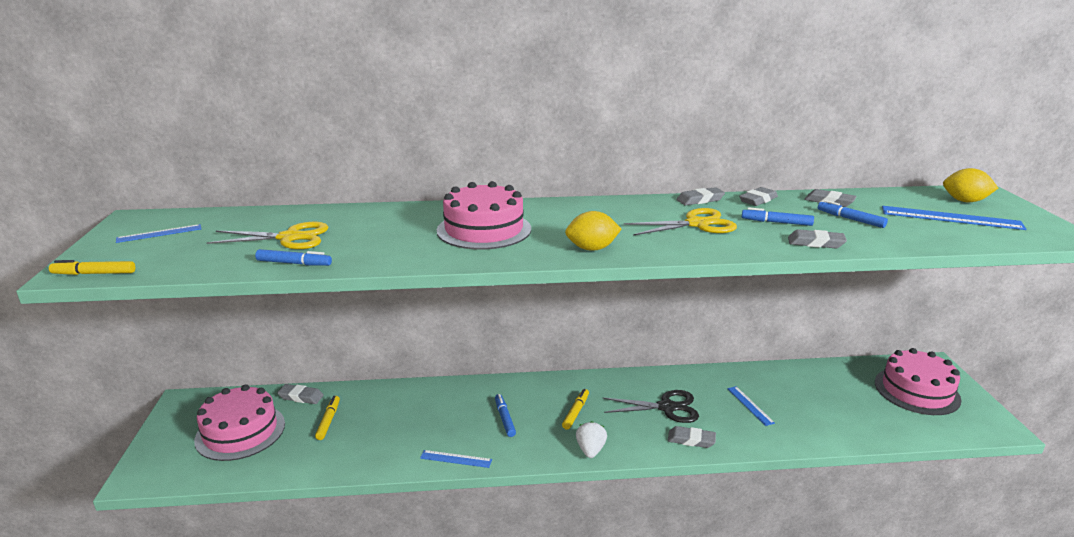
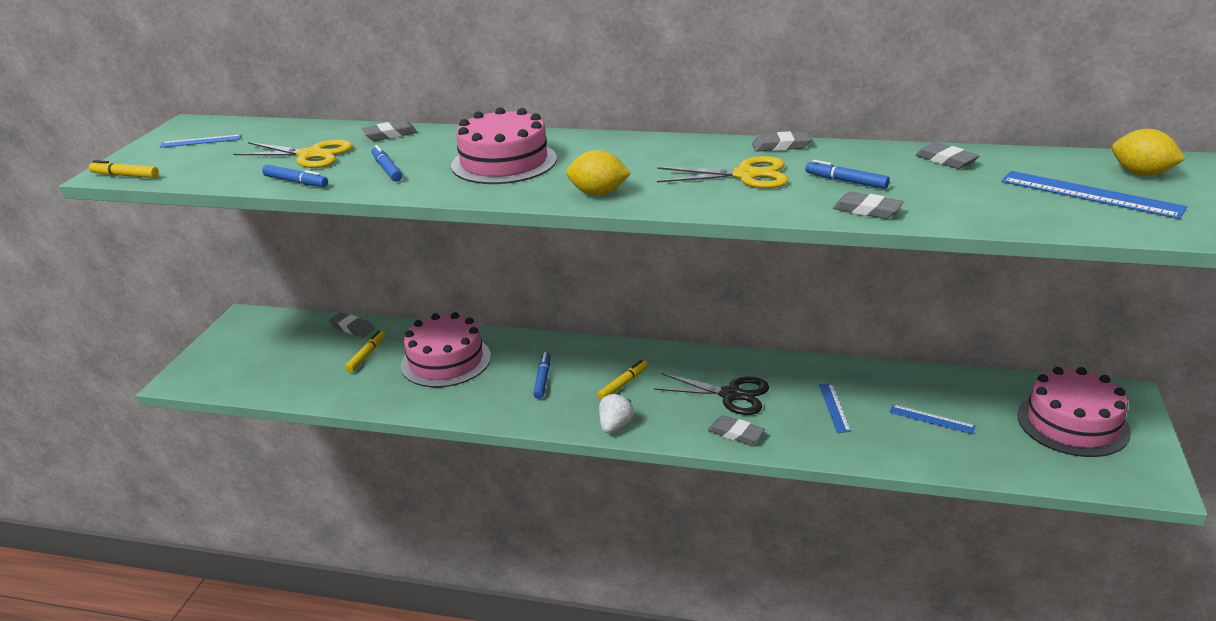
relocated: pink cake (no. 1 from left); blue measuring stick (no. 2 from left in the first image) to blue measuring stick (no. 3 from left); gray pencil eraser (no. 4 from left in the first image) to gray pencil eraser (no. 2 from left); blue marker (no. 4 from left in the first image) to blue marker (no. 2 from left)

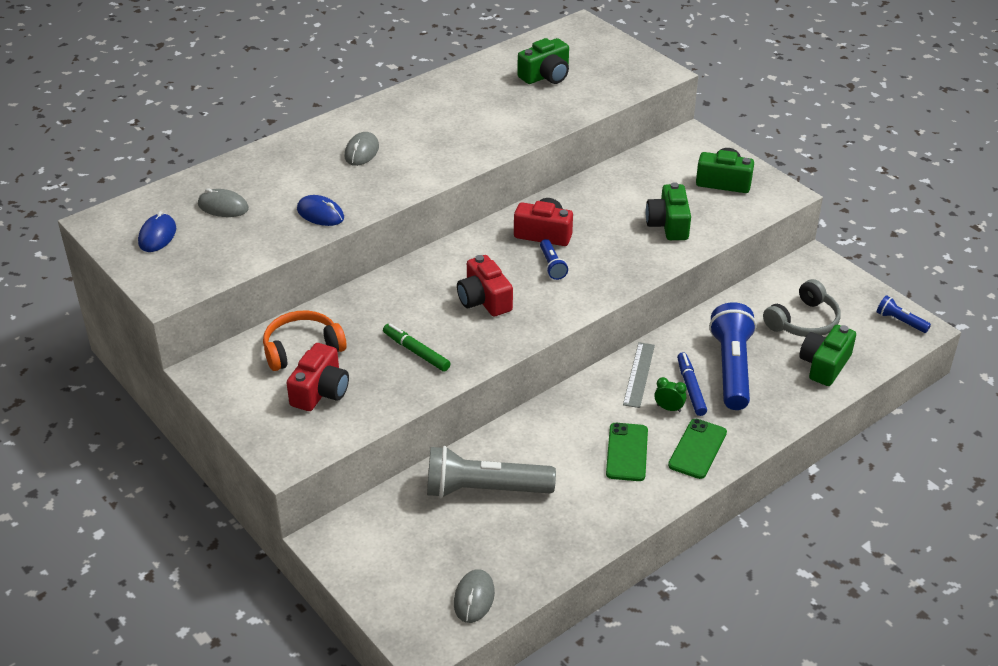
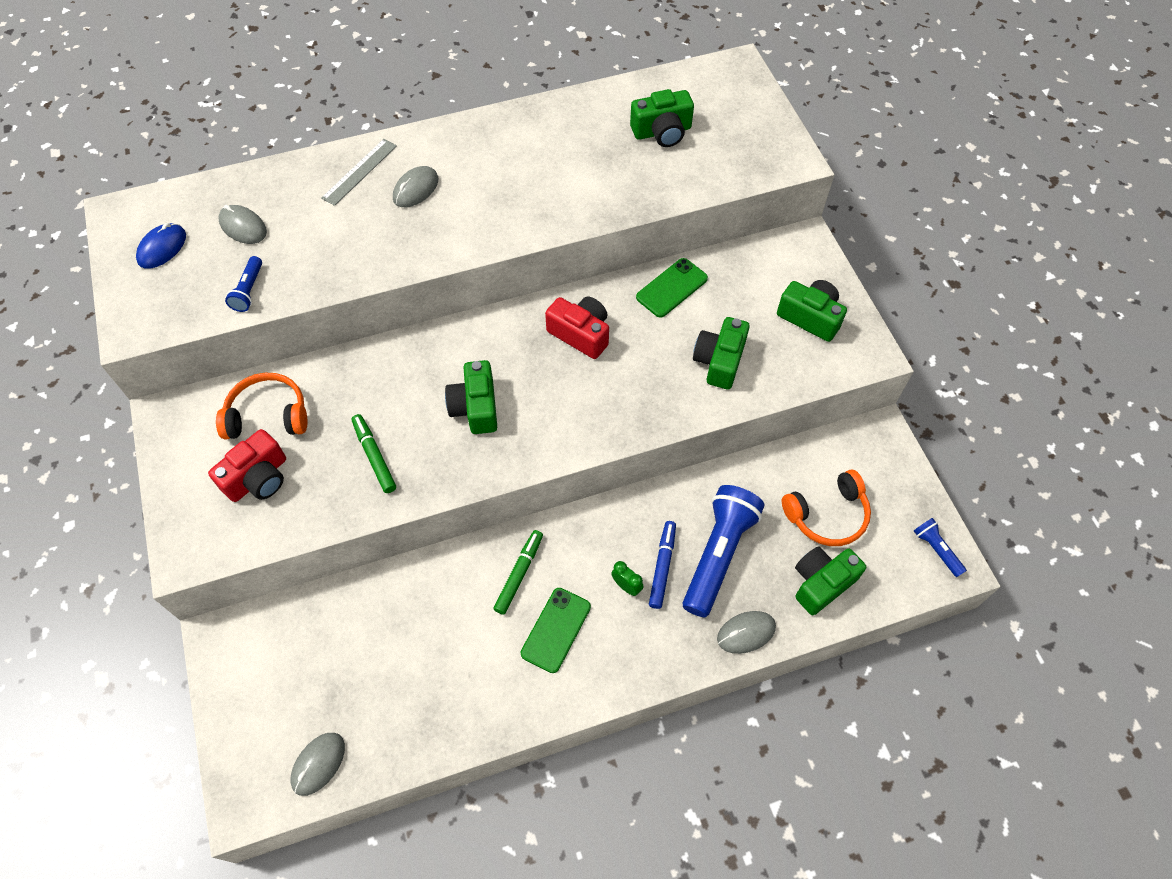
missing: blue computer mouse (no. 2 from left); gray flashlight
appeared: emerald marker (no. 2 from left); gray computer mouse (no. 4 from left)
relocated: blue flashlight (no. 1 from left); gray measuring stick; emerald phone (no. 2 from left)
colour: scarlet photo camera (no. 2 from left) to emerald photo camera (no. 1 from left); gray headphones to orange-coloured headphones (no. 2 from left)

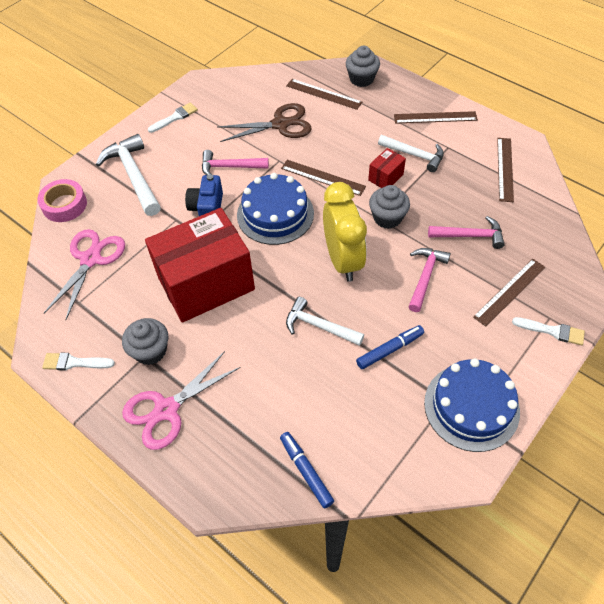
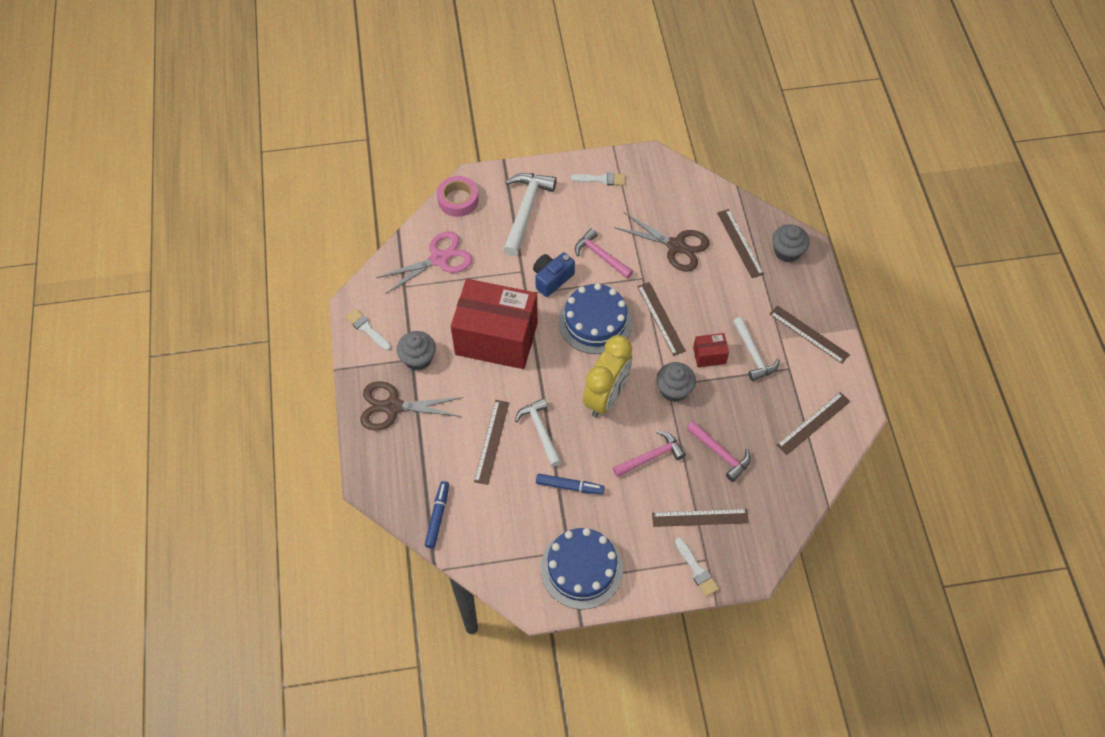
appeared: brown measuring stick (no. 1 from left)
colour: pink scissors (no. 2 from left) to brown scissors (no. 1 from left)

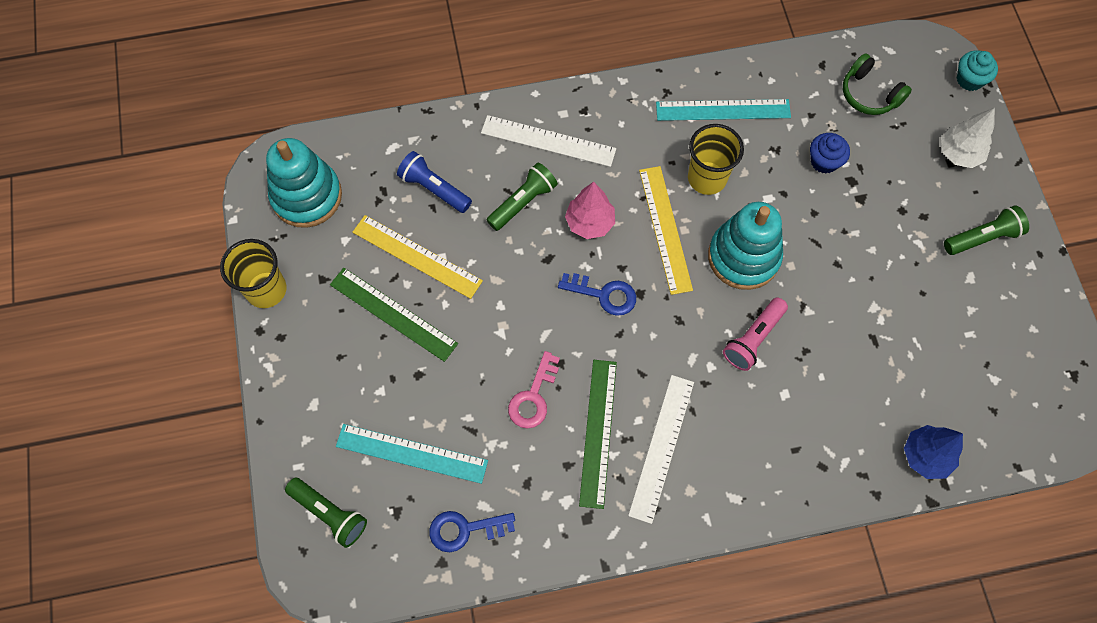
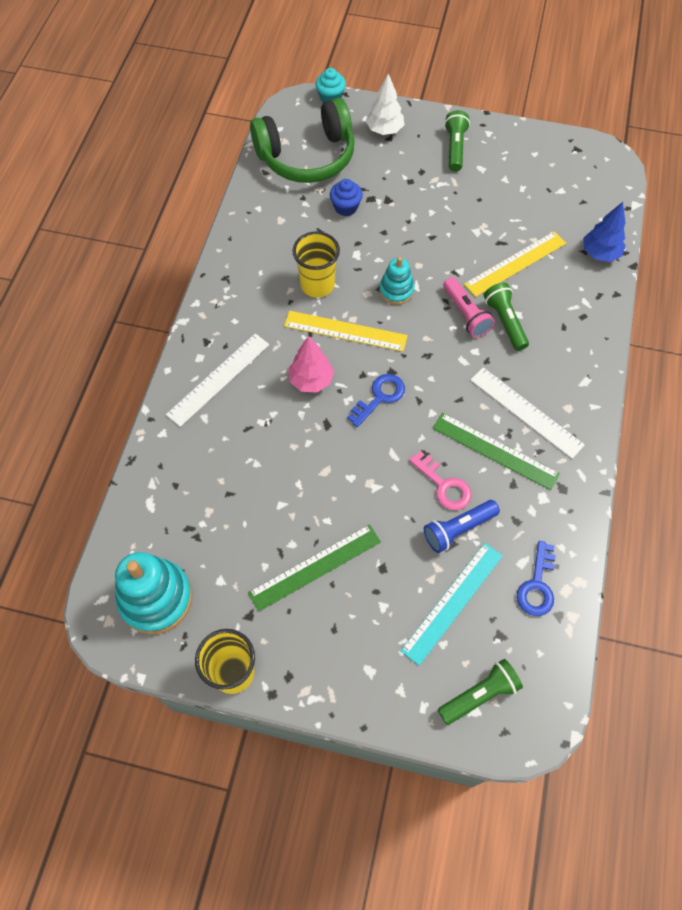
missing: aqua measuring stick (no. 2 from left)
relocated: yellow measuring stick (no. 1 from left in the first image) to yellow measuring stick (no. 2 from left); blue flashlight; emerald flashlight (no. 2 from left in the first image) to emerald flashlight (no. 3 from left)
size: aqua stacking rings (no. 2 from left) x0.57; emerald headphones x1.94

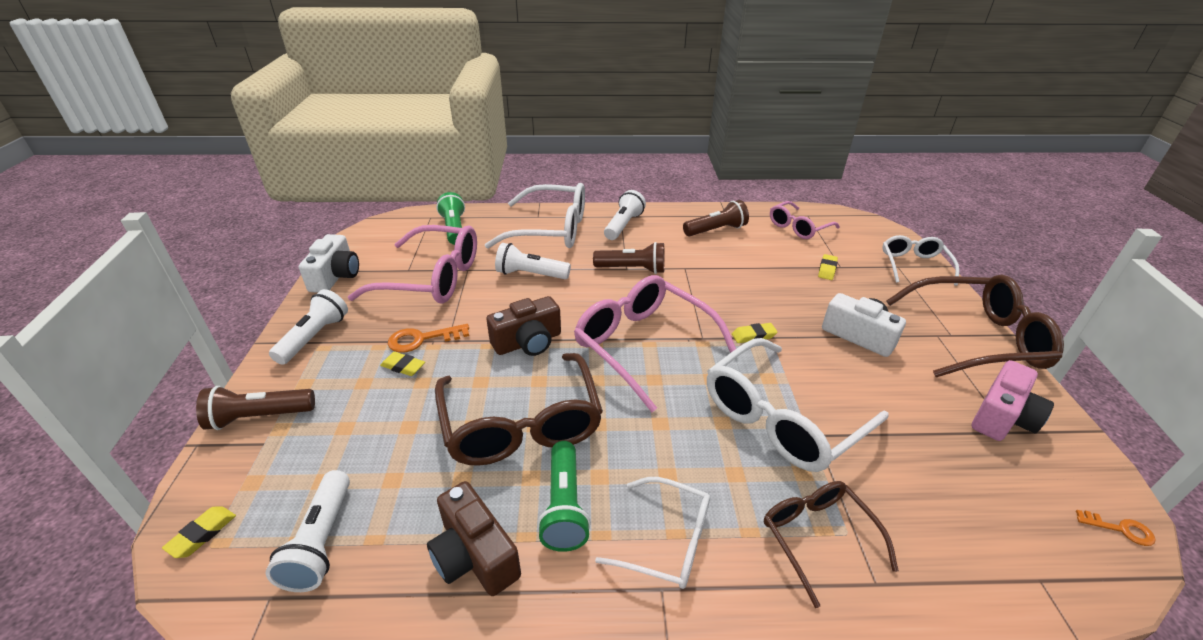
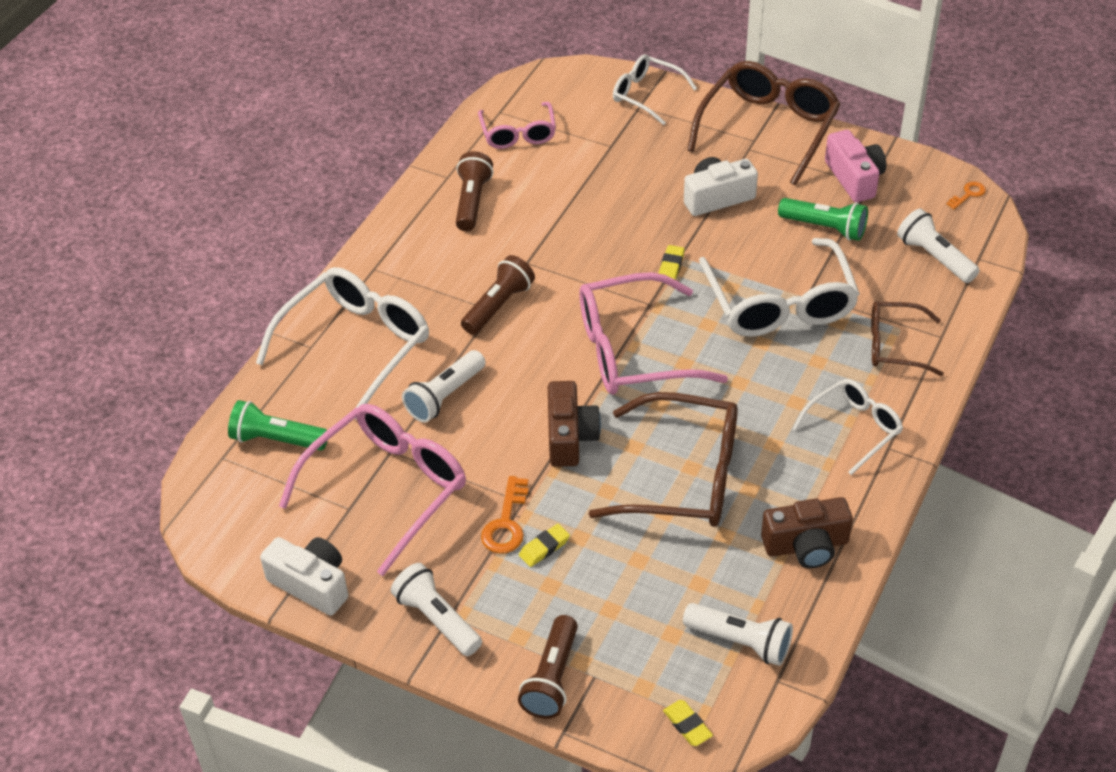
missing: yellow pencil eraser (no. 4 from left)
relocated: emerald flashlight (no. 2 from left); snow-white flashlight (no. 4 from left)

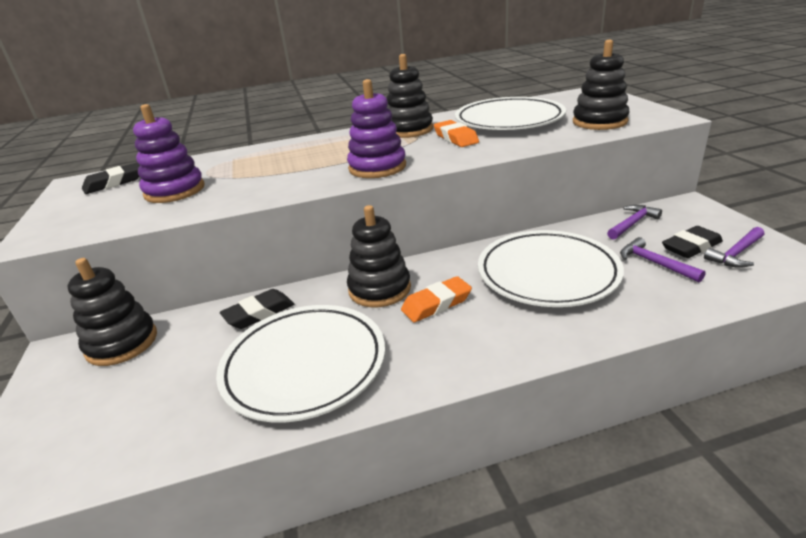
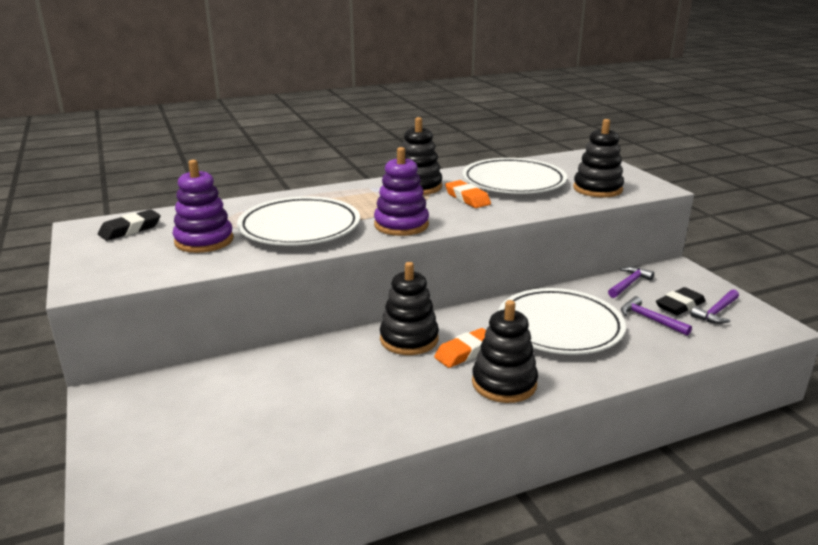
missing: jet-black pencil eraser (no. 2 from left)
relocated: jet-black stacking rings (no. 1 from left in the first image) to jet-black stacking rings (no. 3 from left); snow-white plate (no. 1 from left)

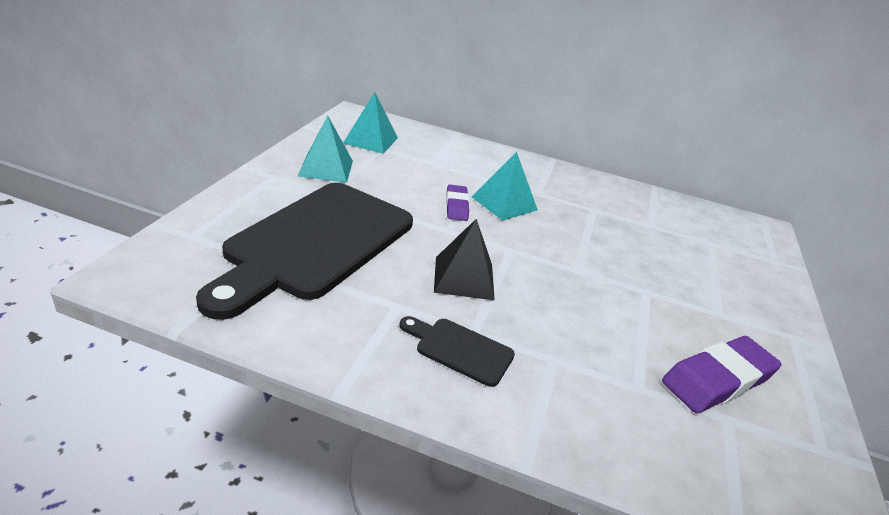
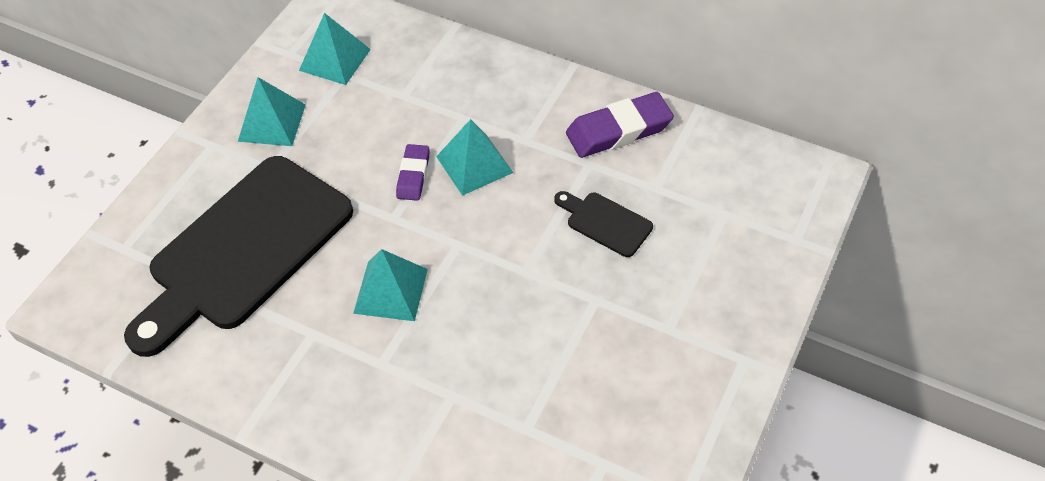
relocated: jet-black cutting board (no. 2 from left); royal purple pencil eraser (no. 2 from left)
colour: jet-black solid pyramid to aqua solid pyramid (no. 3 from left)

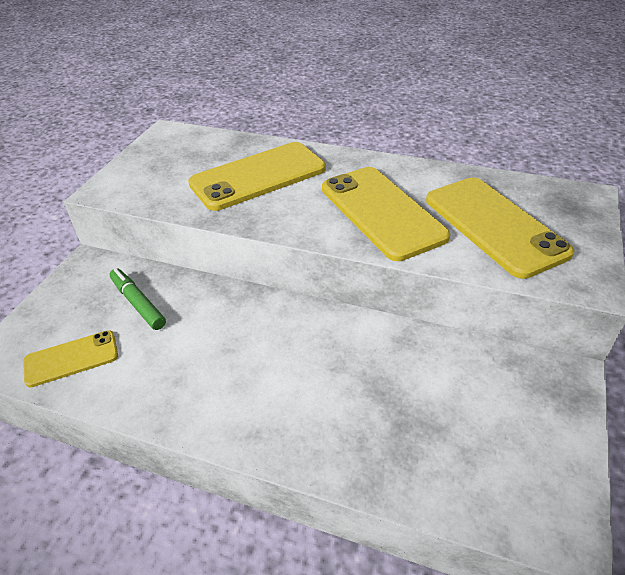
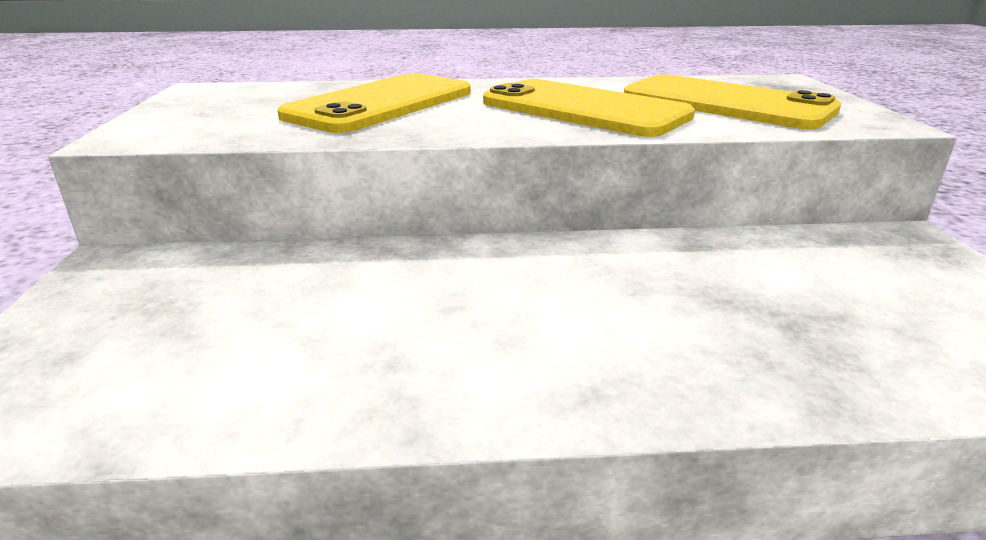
missing: yellow phone (no. 1 from left); emerald marker

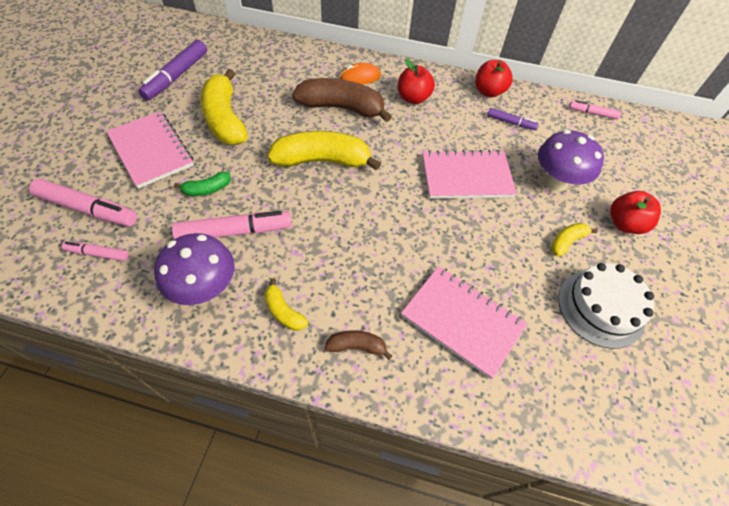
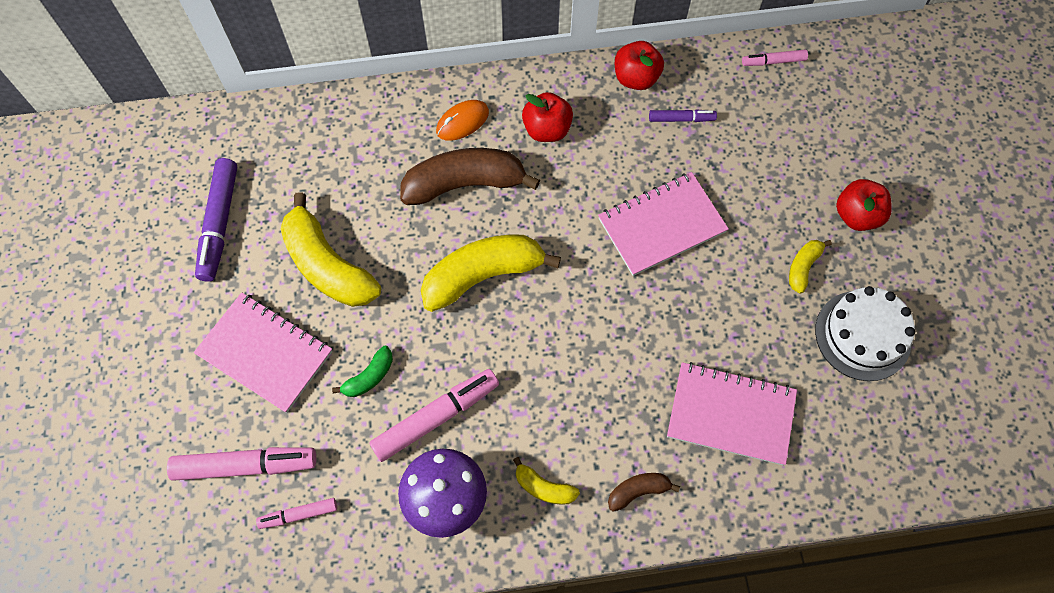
missing: royal purple fungus (no. 2 from left)

